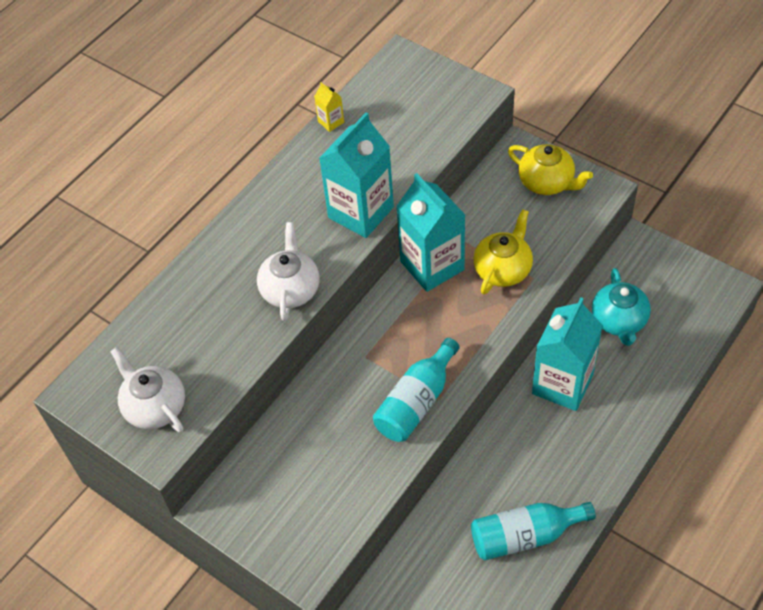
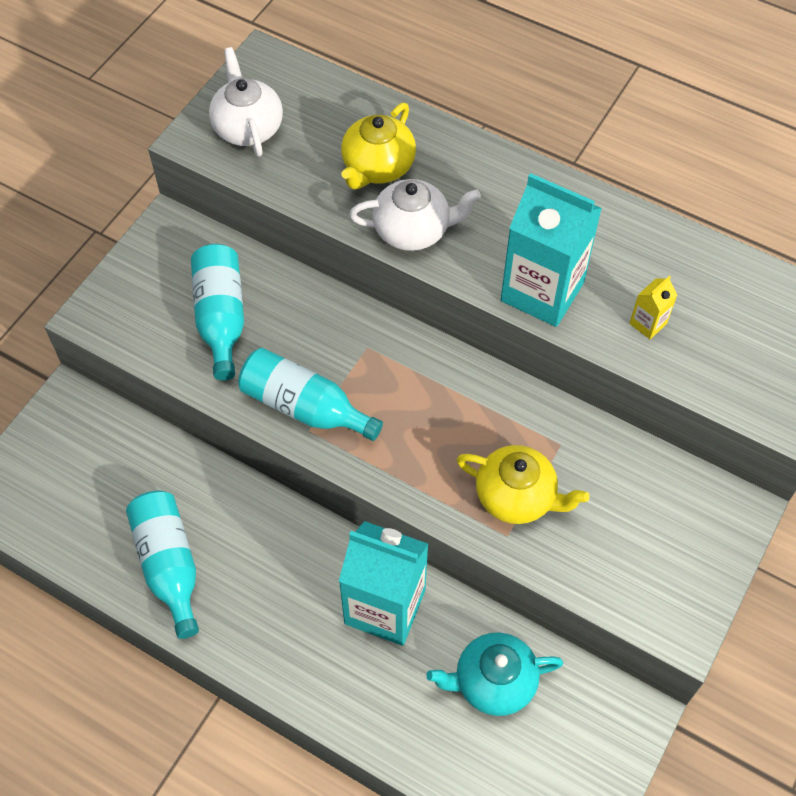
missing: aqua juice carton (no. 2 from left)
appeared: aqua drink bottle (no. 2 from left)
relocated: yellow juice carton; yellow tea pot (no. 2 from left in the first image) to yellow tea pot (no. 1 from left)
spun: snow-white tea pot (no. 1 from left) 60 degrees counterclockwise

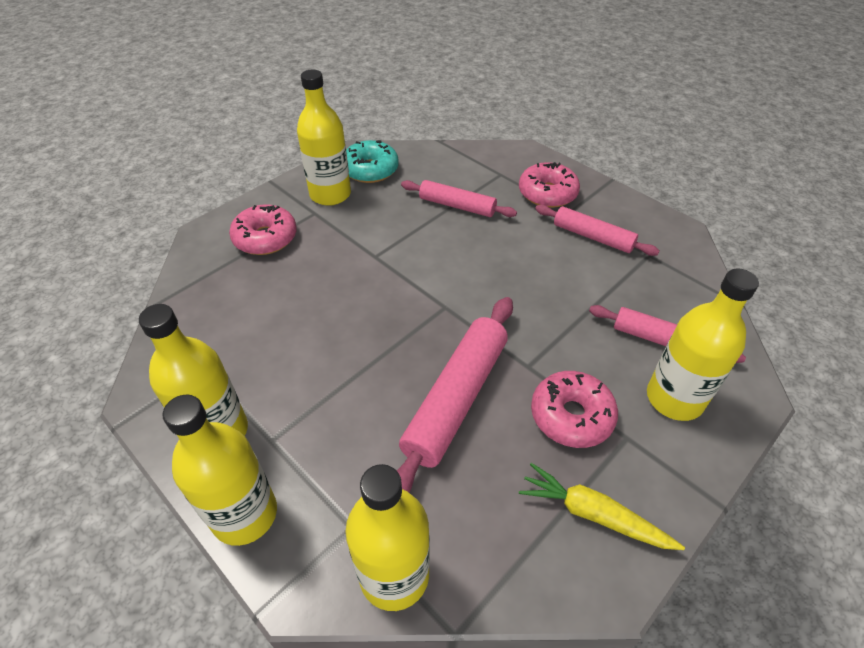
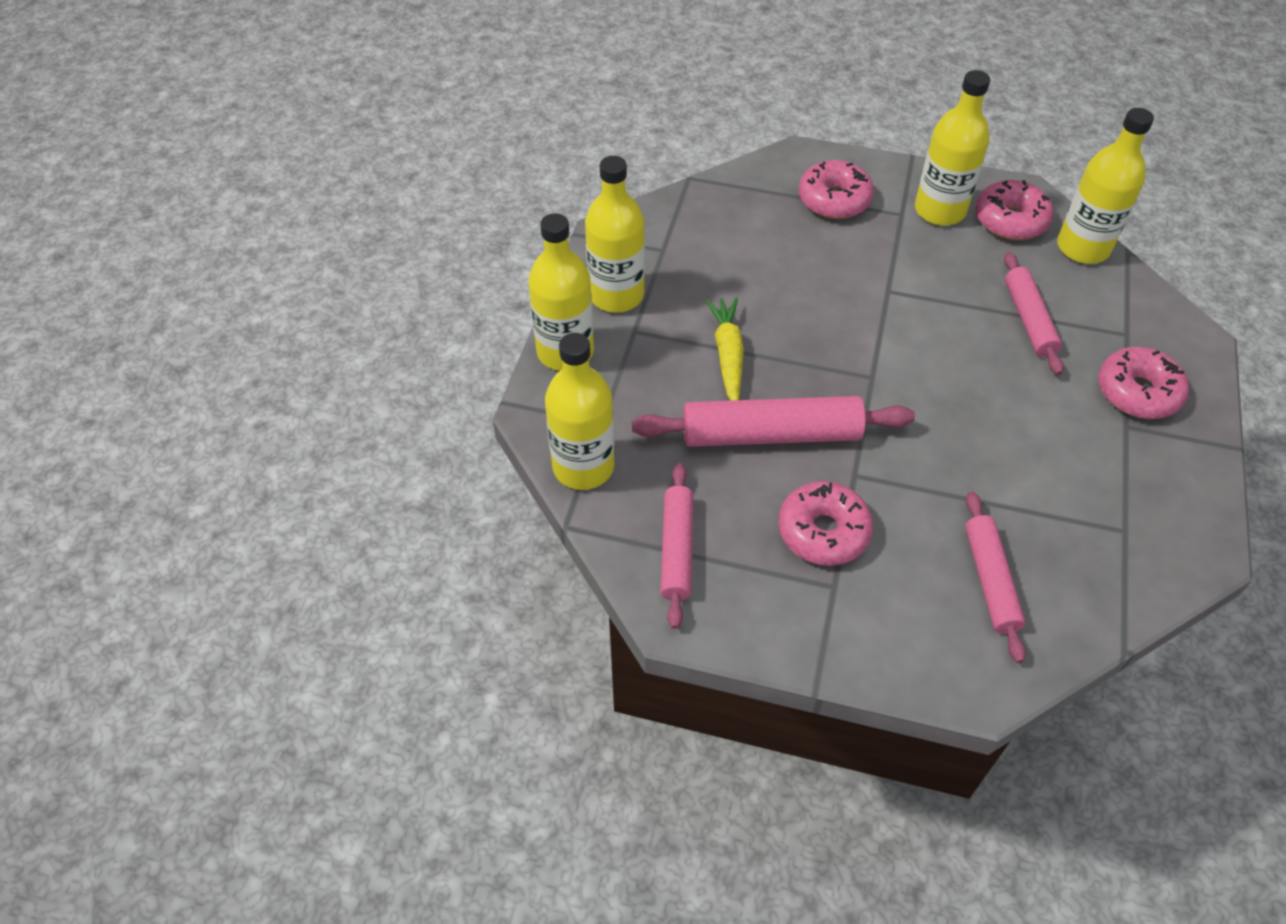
relocated: yellow carrot; pink rolling pin (no. 3 from left in the first image) to pink rolling pin (no. 1 from left); yellow drink bottle (no. 5 from left)
colour: aqua doughnut to pink doughnut (no. 3 from left)

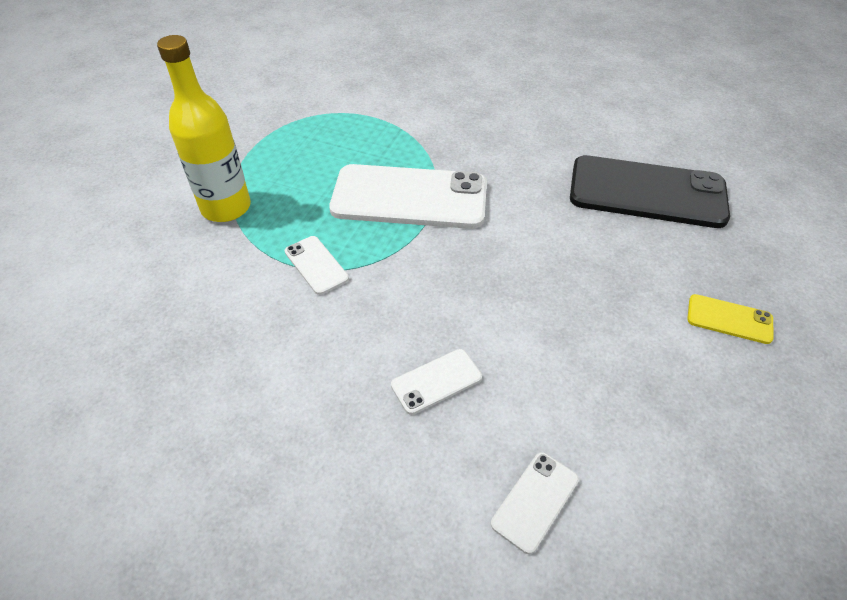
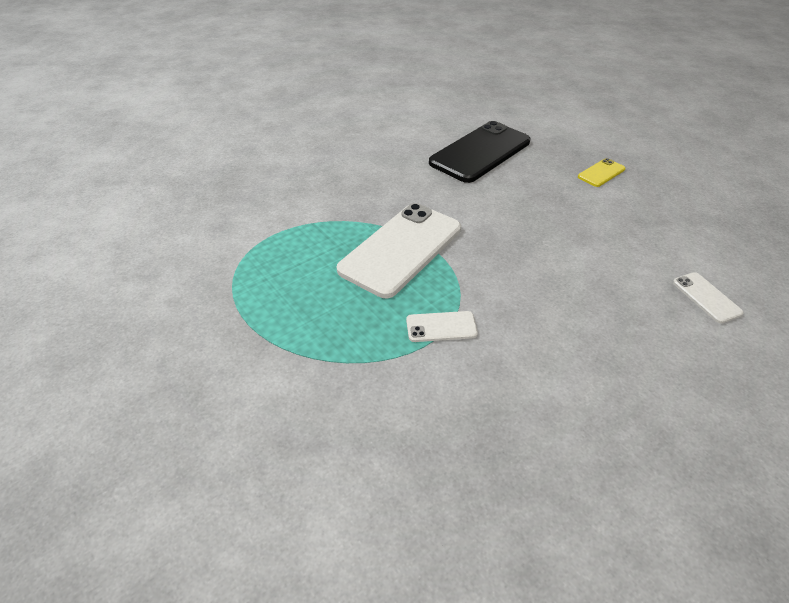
missing: yellow drink bottle; snow-white phone (no. 3 from left)

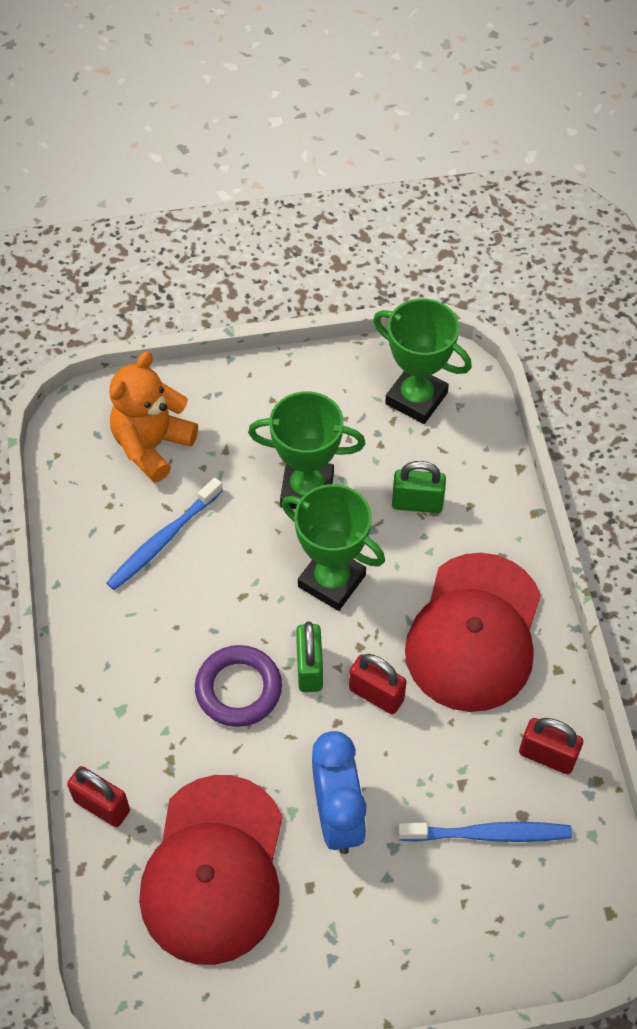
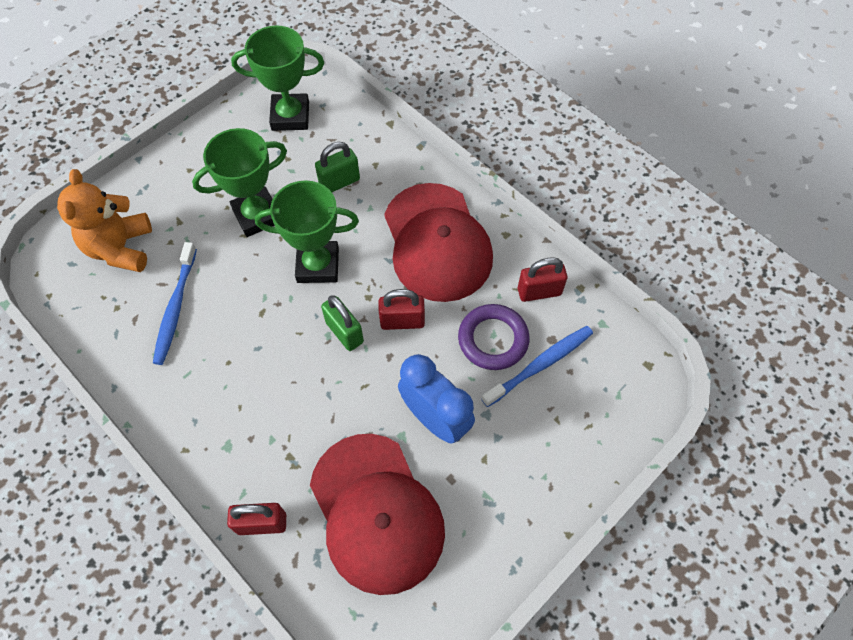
relocated: royal purple hoop

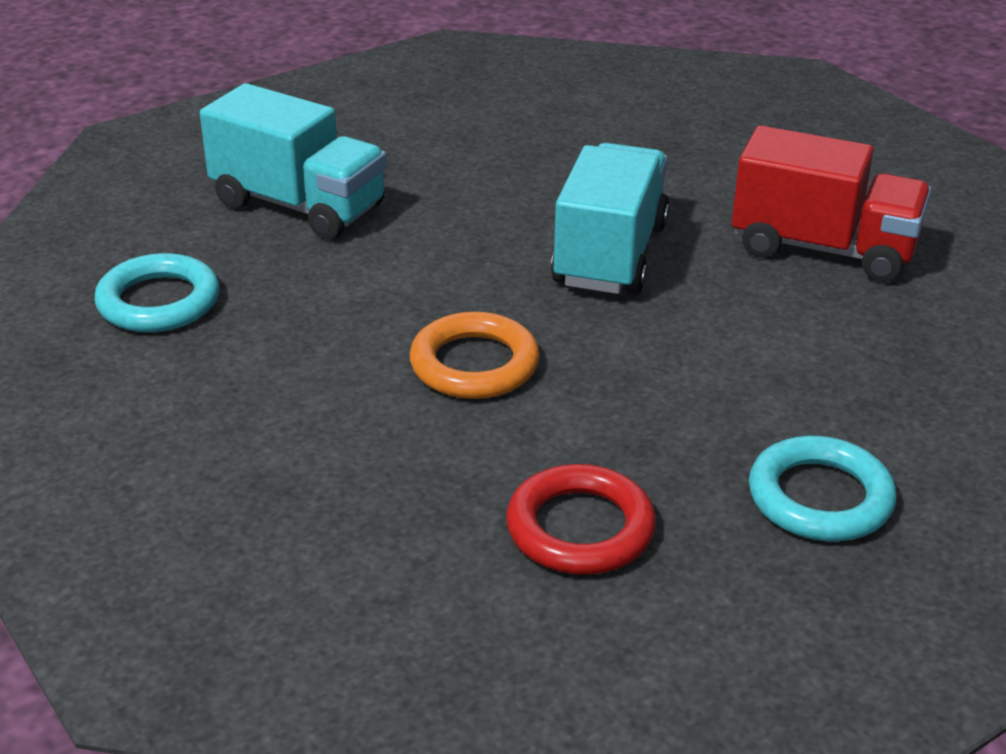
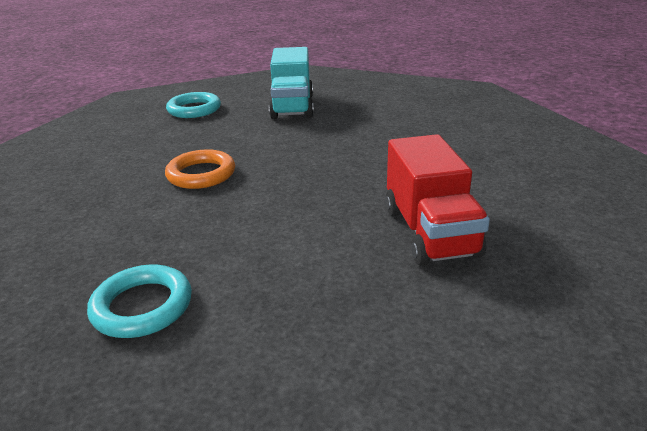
missing: scarlet hoop; aqua toy truck (no. 2 from left)

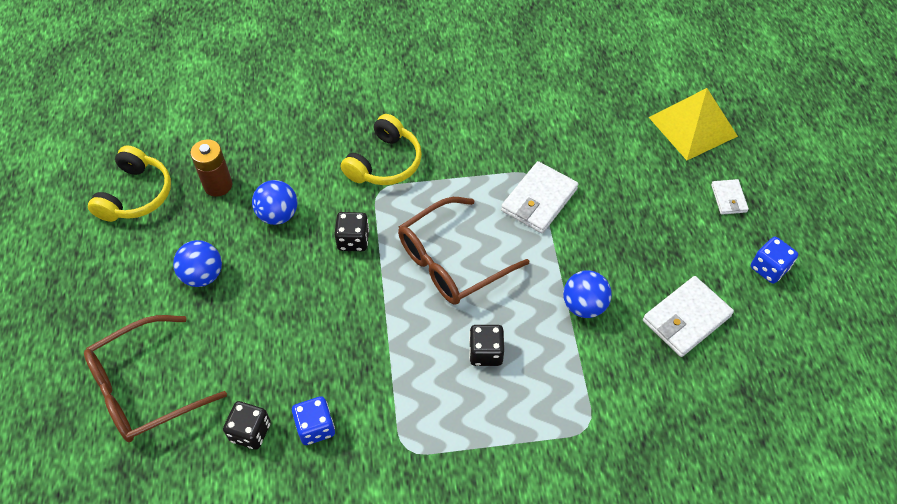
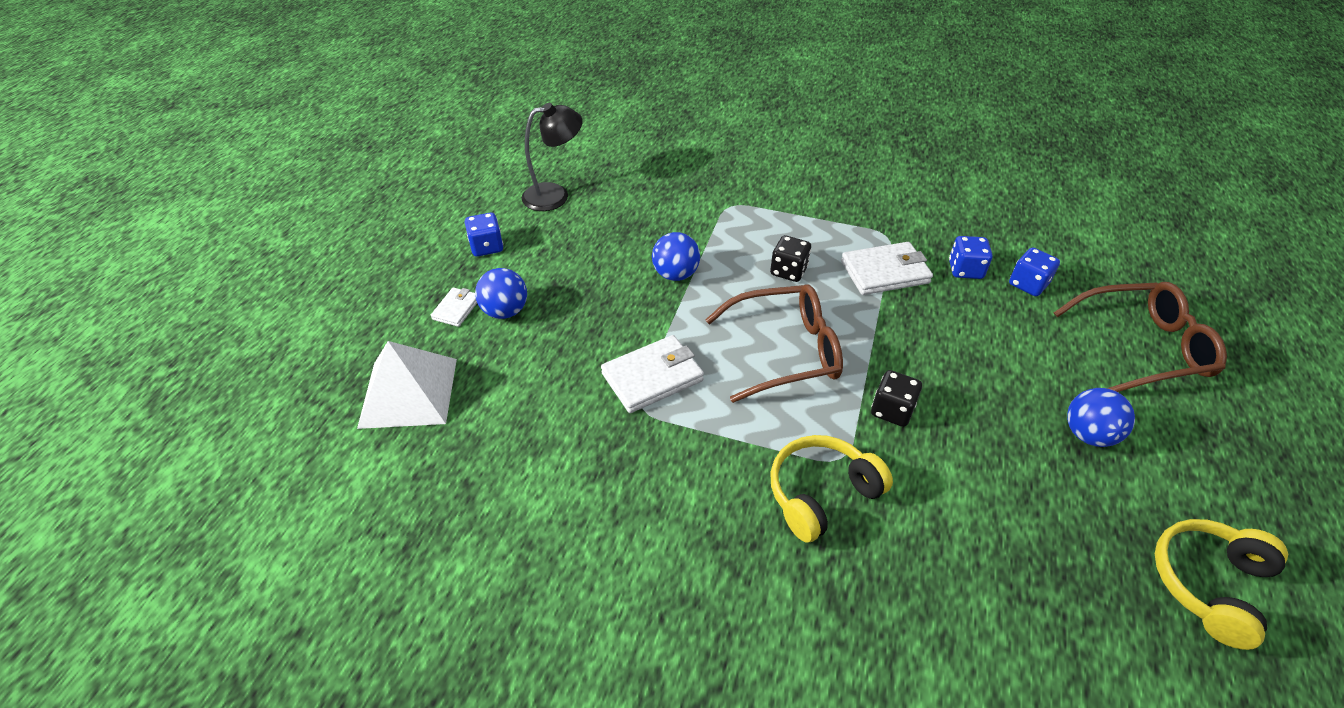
missing: brown power cell
appeared: jet-black desk lamp
relocated: blue ball (no. 2 from left in the first image) to blue ball (no. 1 from left); snow-white wallet (no. 2 from left in the first image) to snow-white wallet (no. 3 from left)
colour: jet-black dice (no. 1 from left) to blue dice (no. 3 from left); yellow solid pyramid to snow-white solid pyramid

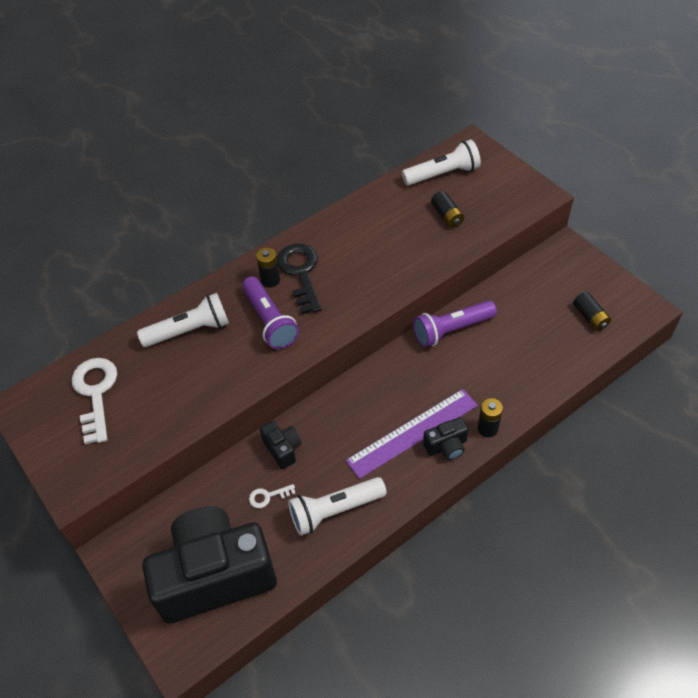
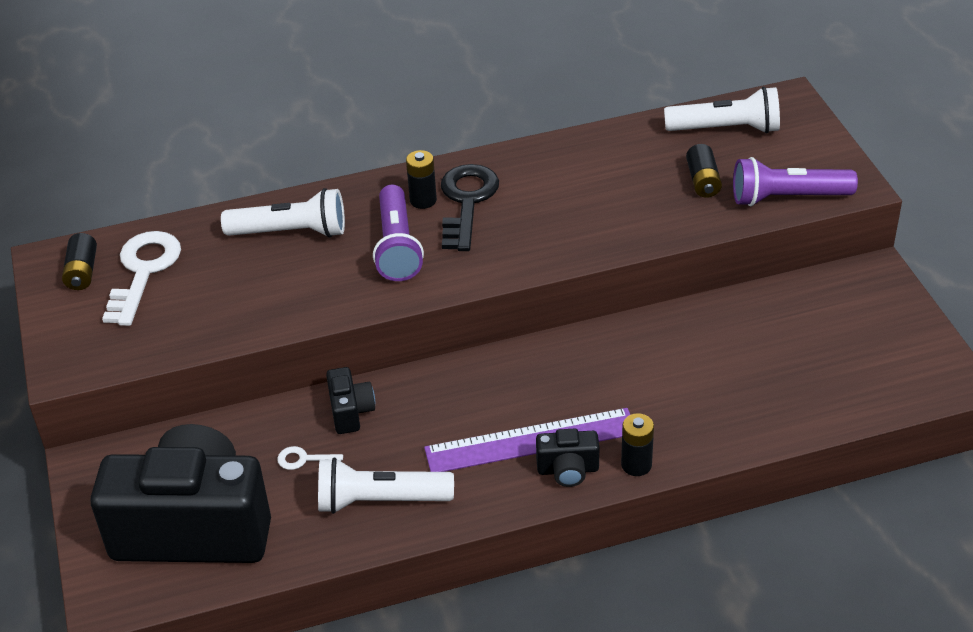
relocated: royal purple flashlight (no. 2 from left); jet-black power cell (no. 4 from left in the first image) to jet-black power cell (no. 1 from left)

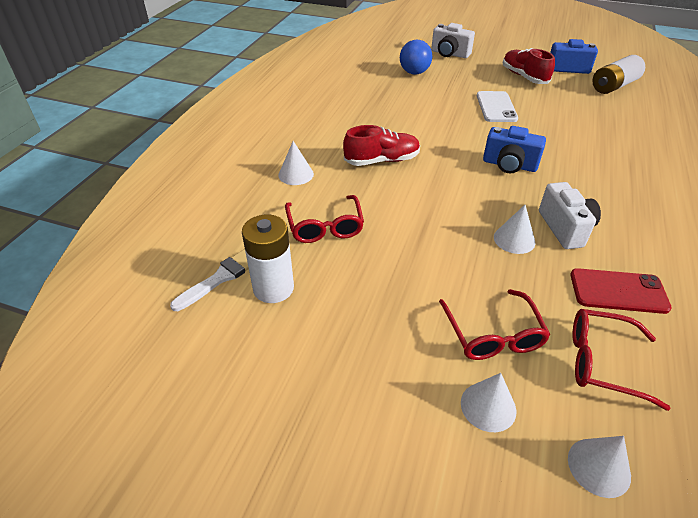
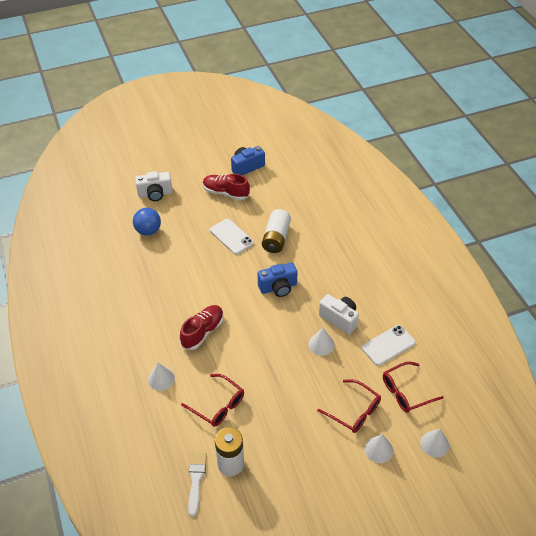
relocated: snow-white power cell (no. 2 from left)
colour: scarlet phone to snow-white phone (no. 2 from left)

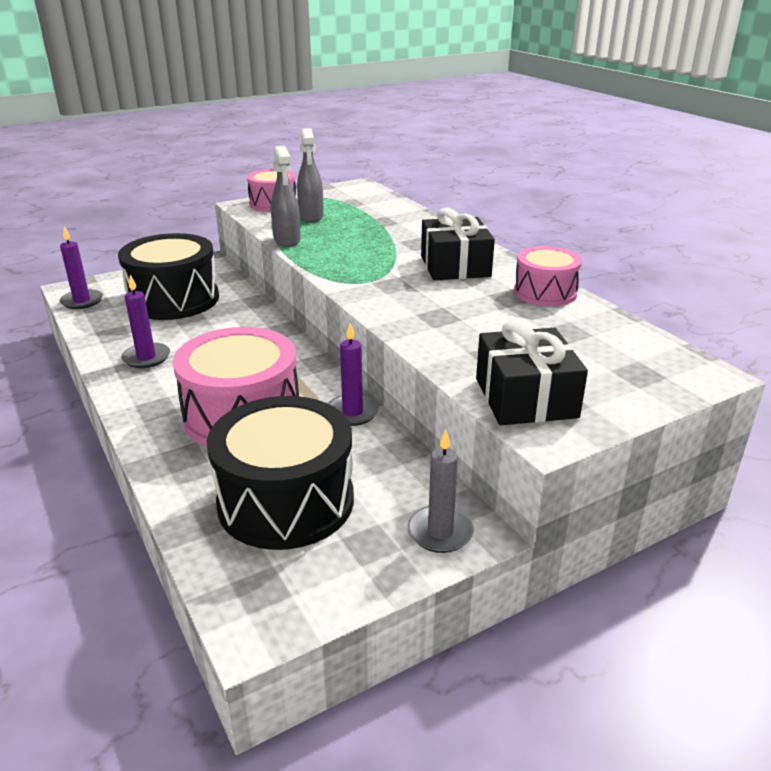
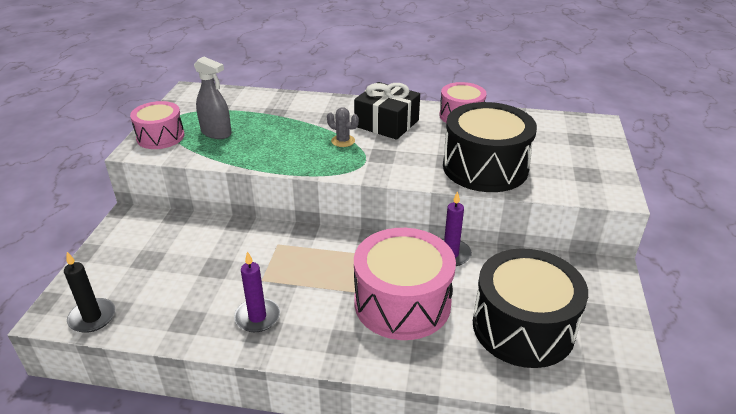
missing: gray spray cleaner (no. 1 from left); gray wax candle; jet-black wrapped gift (no. 2 from left)
appeared: gray prickly plant
relocated: jet-black toy drum (no. 1 from left)
colour: royal purple wax candle (no. 1 from left) to jet-black wax candle

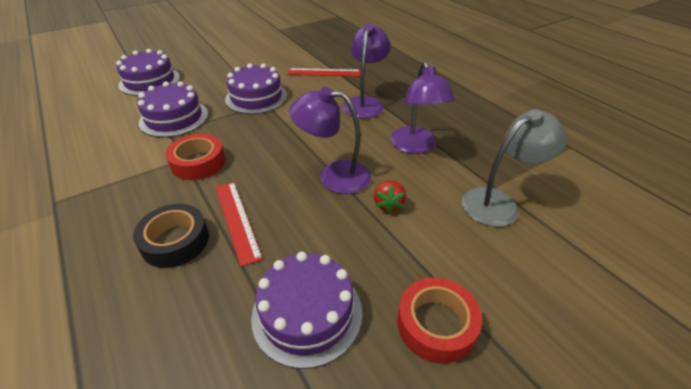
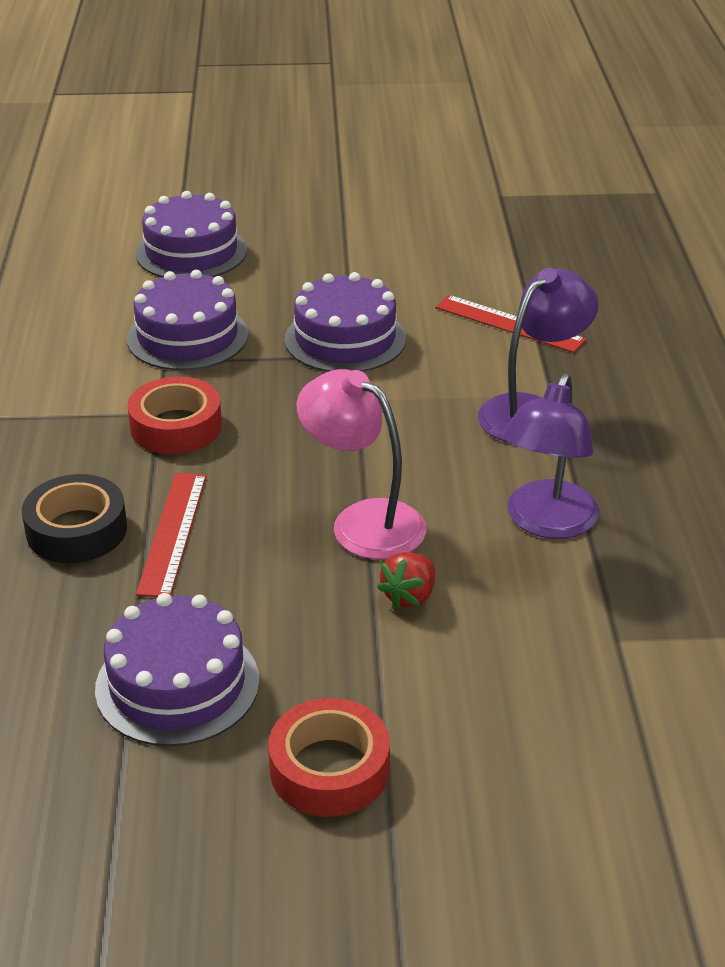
missing: gray desk lamp
colour: royal purple desk lamp (no. 1 from left) to pink desk lamp

